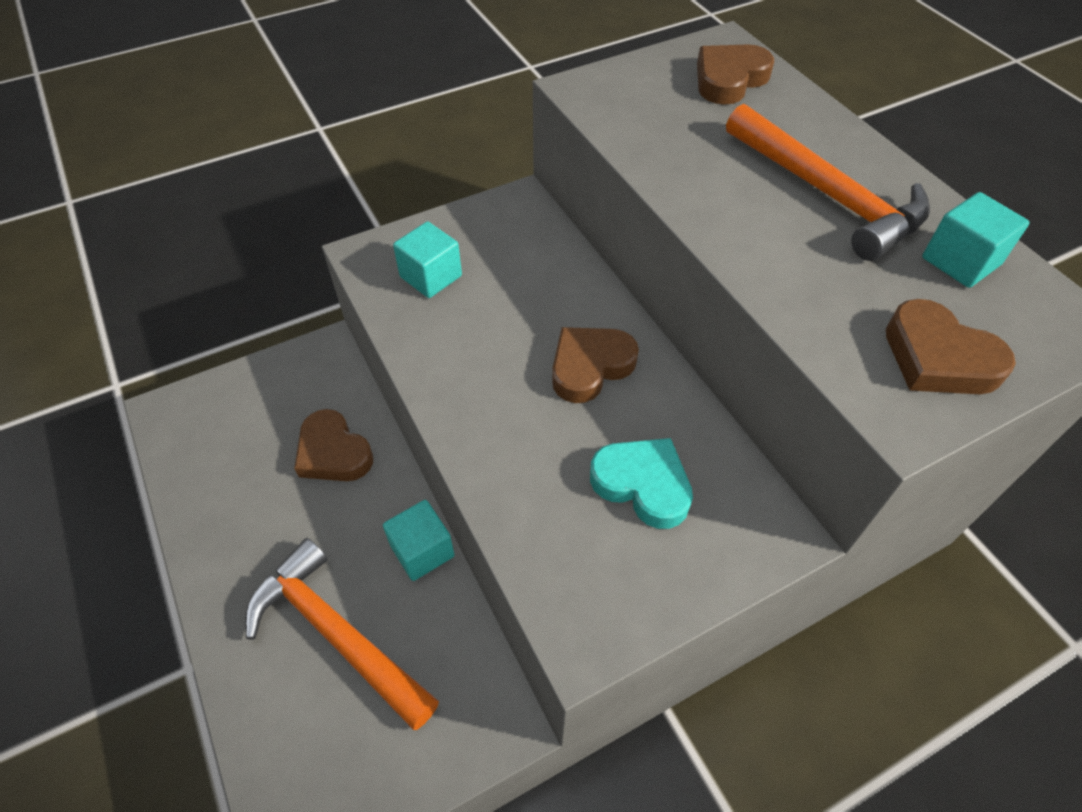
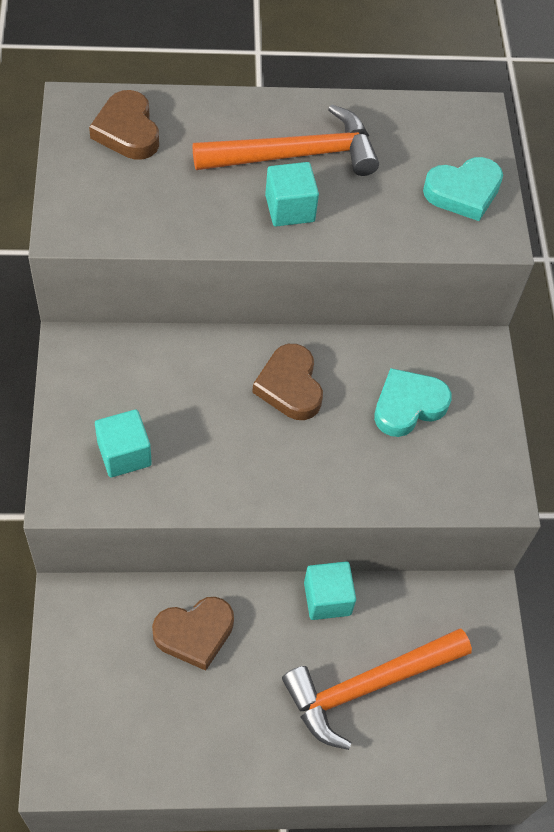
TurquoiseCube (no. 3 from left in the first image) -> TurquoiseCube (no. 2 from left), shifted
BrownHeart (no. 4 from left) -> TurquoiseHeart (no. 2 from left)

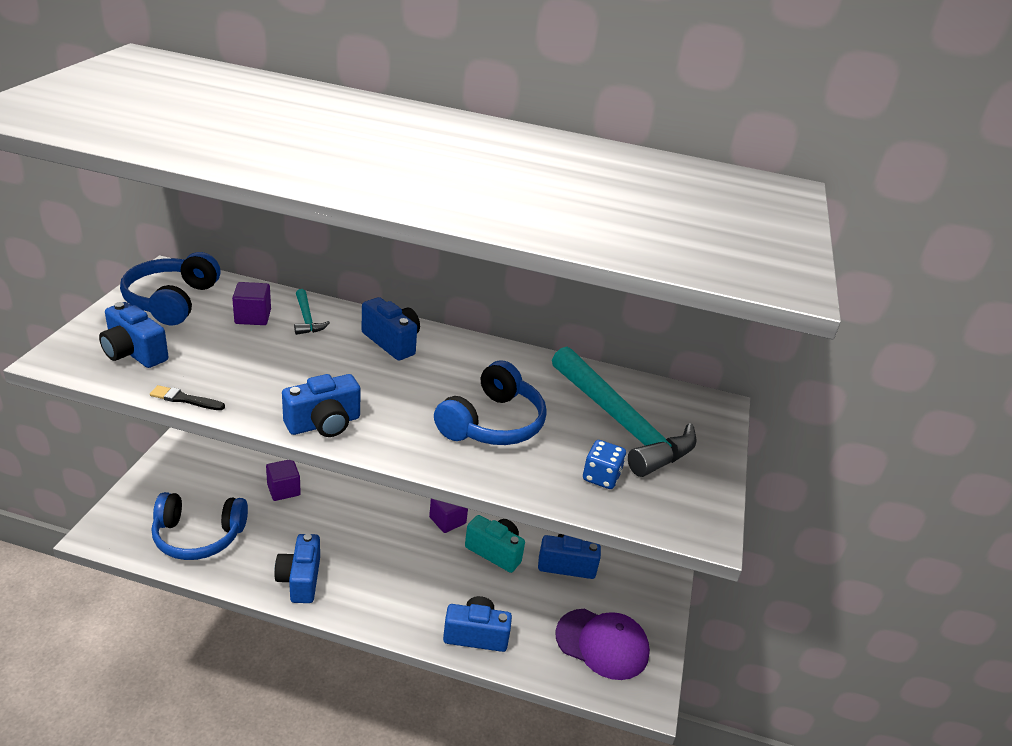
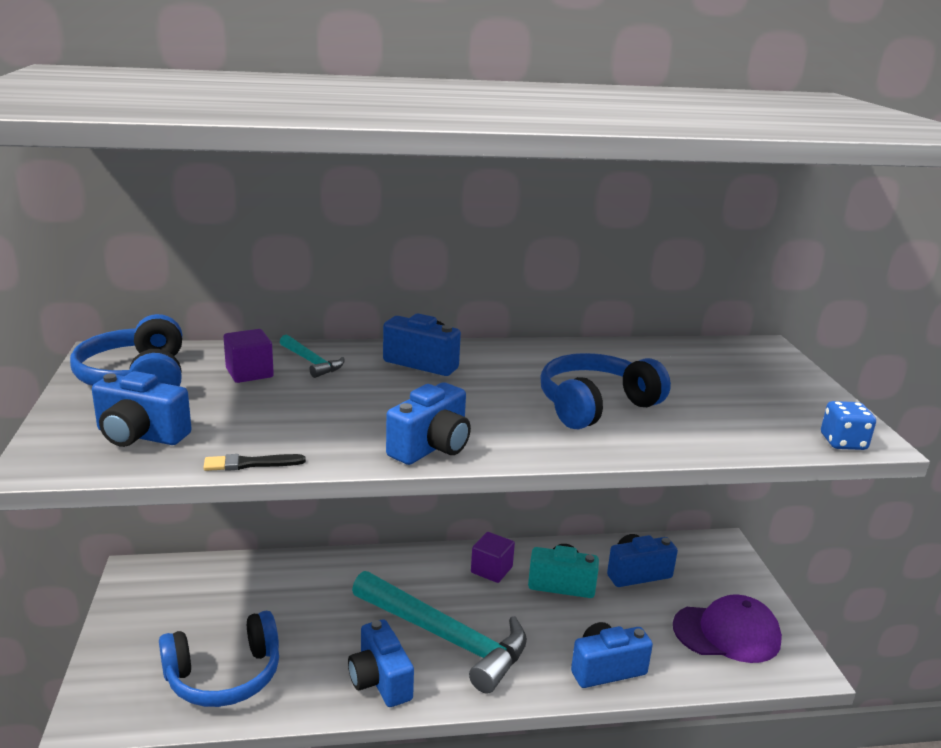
TurquoiseHammer (no. 2 from left), shifted
BlueHeadphones (no. 3 from left), 135 degrees counterclockwise
BlueDice, shifted
PurpleCube (no. 2 from left) -> none

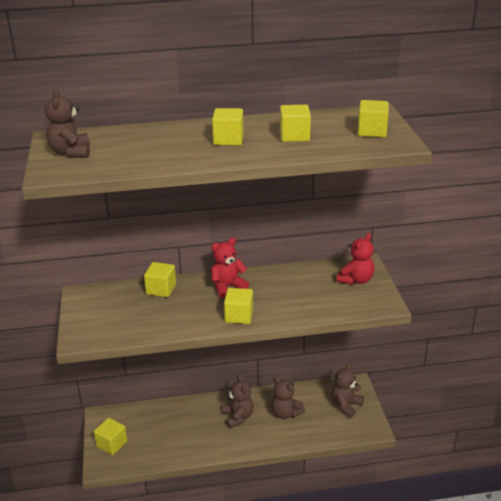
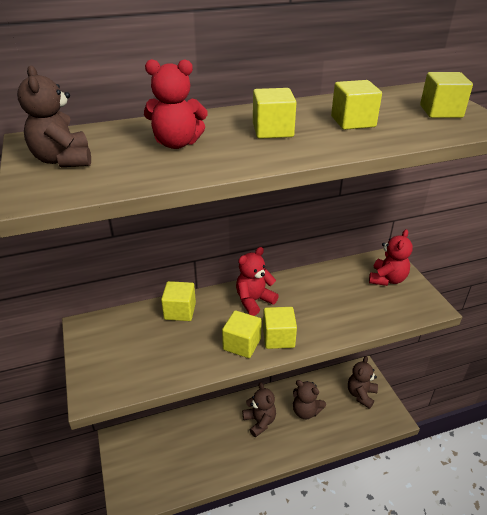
none -> RedTeddyBear (no. 1 from left)
YellowCube (no. 1 from left in the first image) -> YellowCube (no. 2 from left), shifted

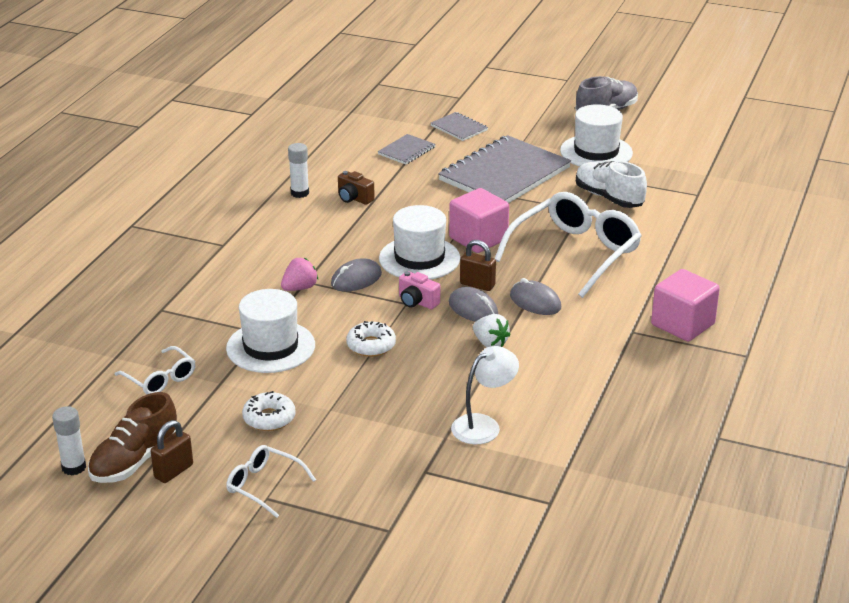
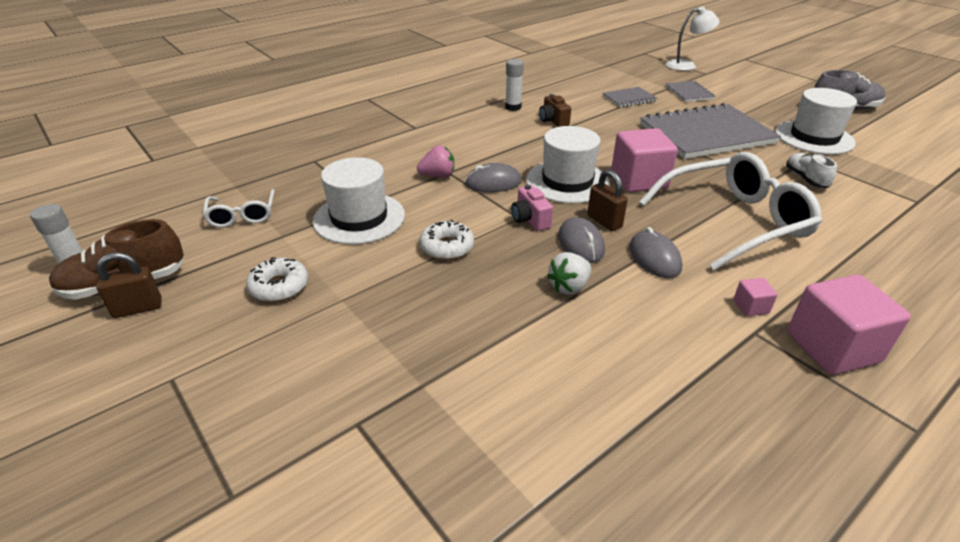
WhiteStrawberry, 60 degrees clockwise
WhiteLamp, shifted
none -> PinkCube (no. 2 from left)
WhiteShoe, x0.62
WhiteGlasses (no. 2 from left) -> none

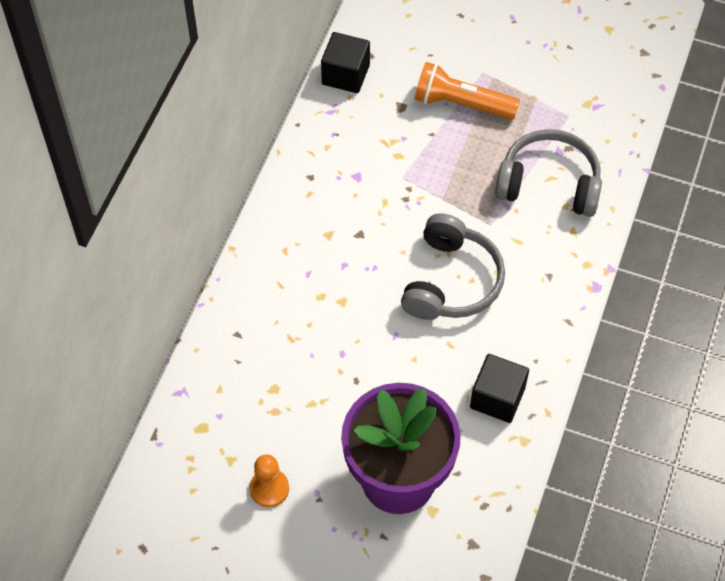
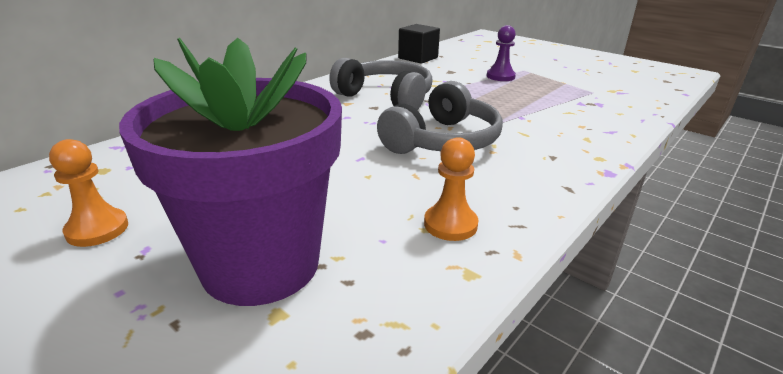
GreyHeadphones (no. 2 from left in the first image) -> GreyHeadphones (no. 1 from left), shifted
BlackCube (no. 2 from left) -> OrangePawn (no. 2 from left)
OrangeFlashlight -> PurplePawn

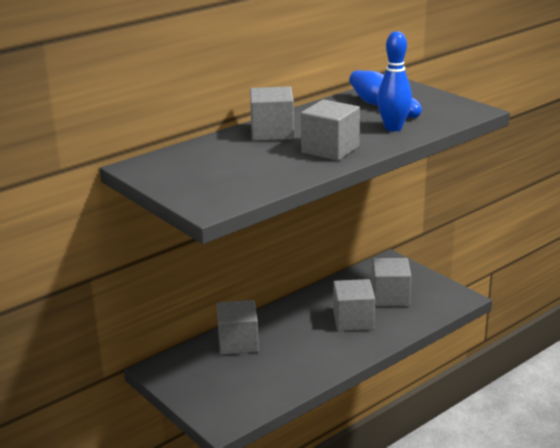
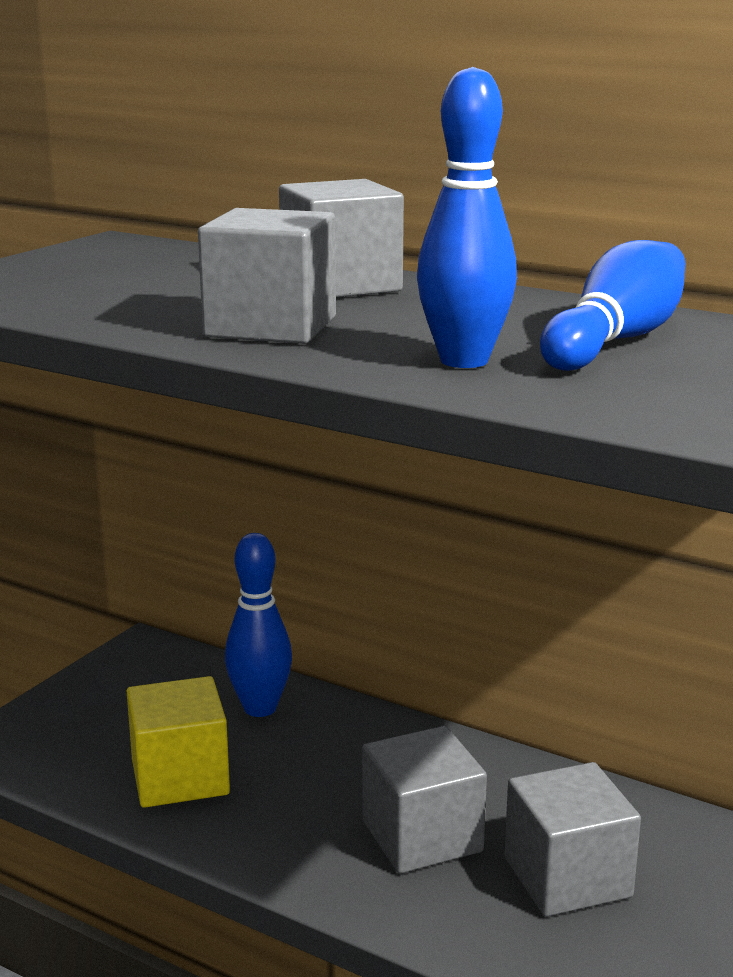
none -> YellowCube
GreyCube (no. 1 from left) -> BlueBowlingPin (no. 1 from left)

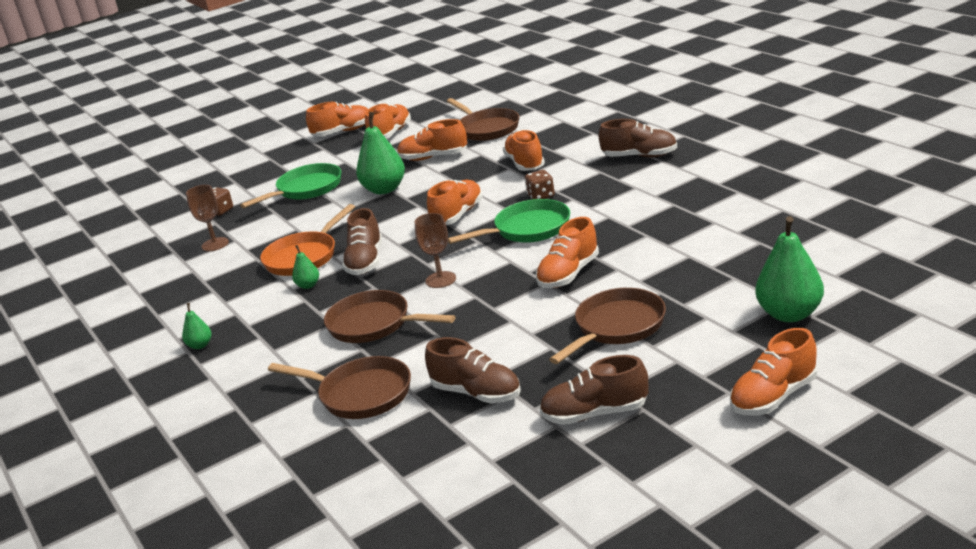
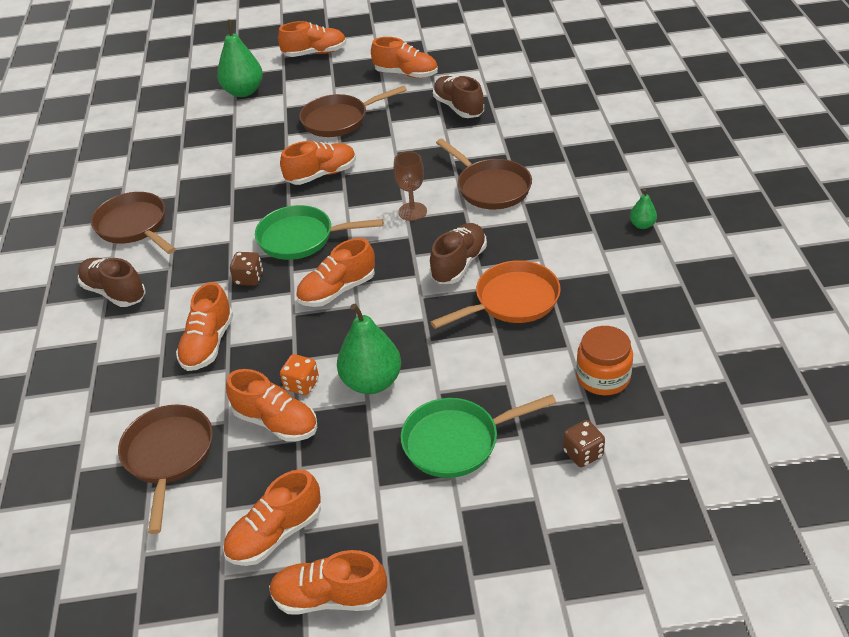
BrownPan (no. 1 from left), shifted
none -> OrangeDice
BrownShoe (no. 3 from left) -> OrangeShoe (no. 8 from left)
BrownGoblet (no. 1 from left) -> OrangeJar
GreenPear (no. 2 from left) -> none

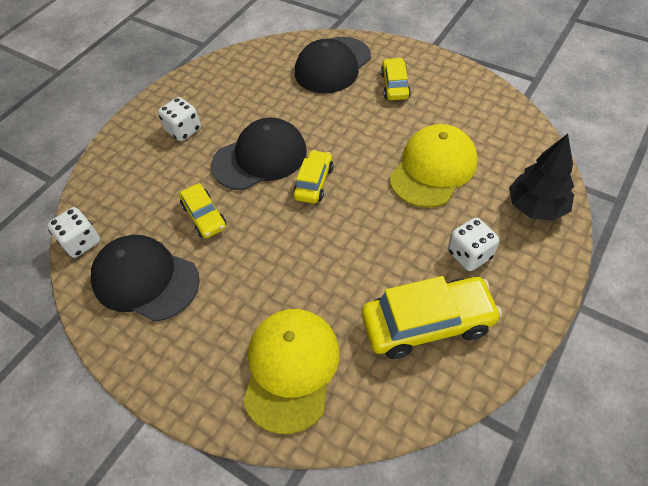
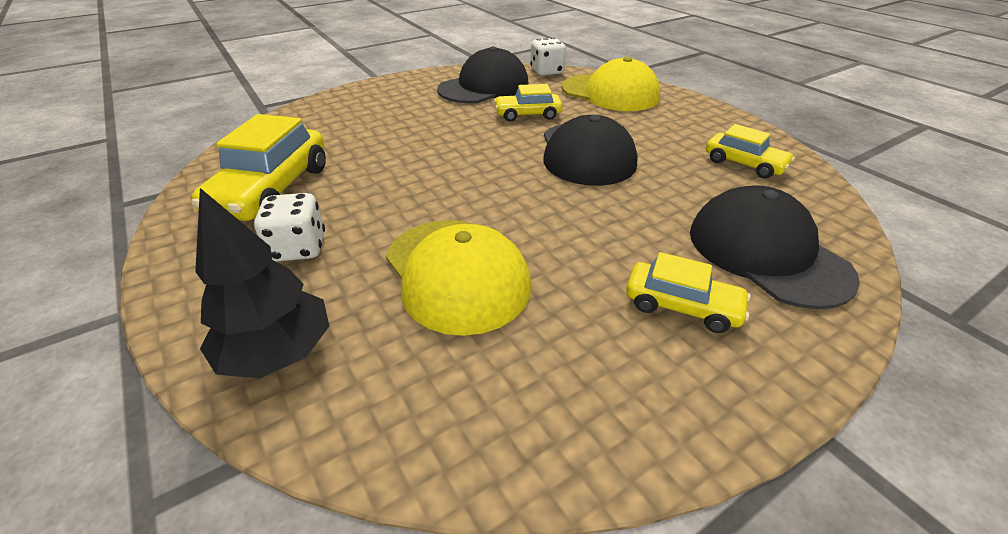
YellowCap (no. 1 from left in the first image) -> YellowCap (no. 2 from left), shifted
YellowCar (no. 2 from left in the first image) -> YellowCar (no. 4 from left), shifted
WhiteDice (no. 2 from left) -> none

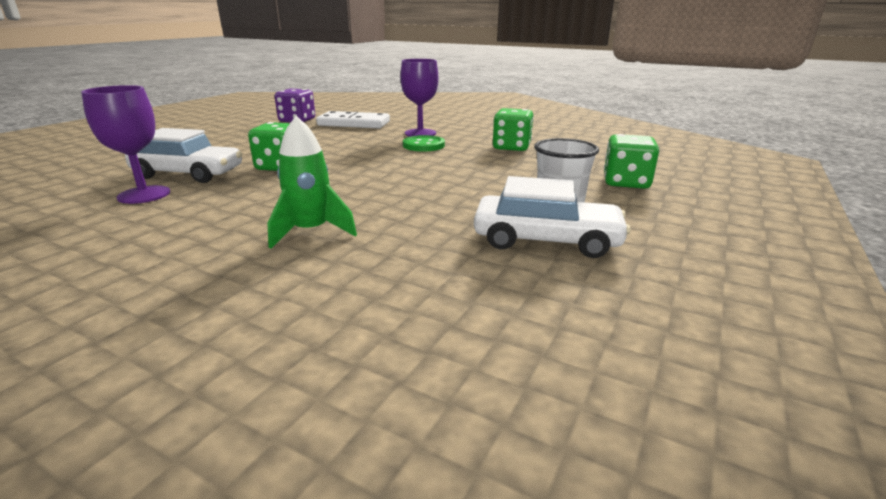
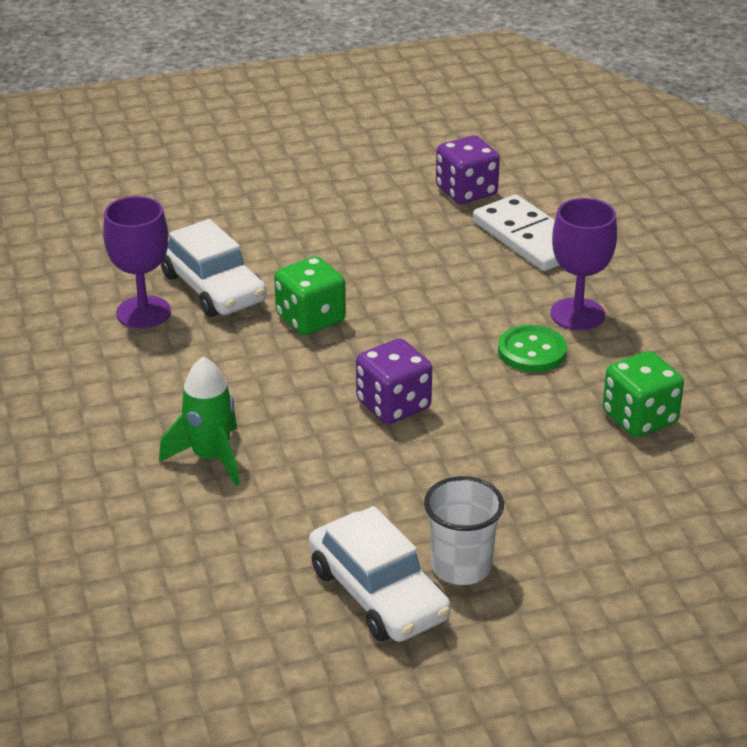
none -> PurpleDice (no. 1 from left)
GreenDice (no. 3 from left) -> none

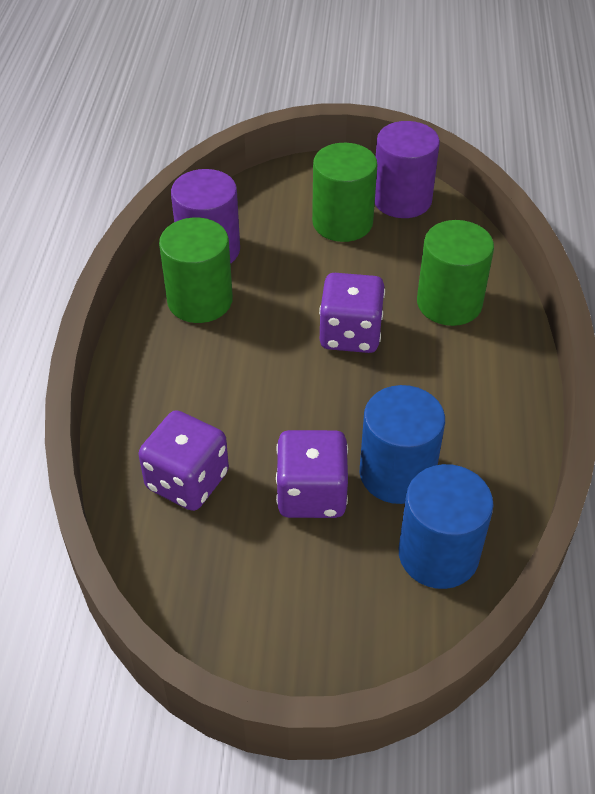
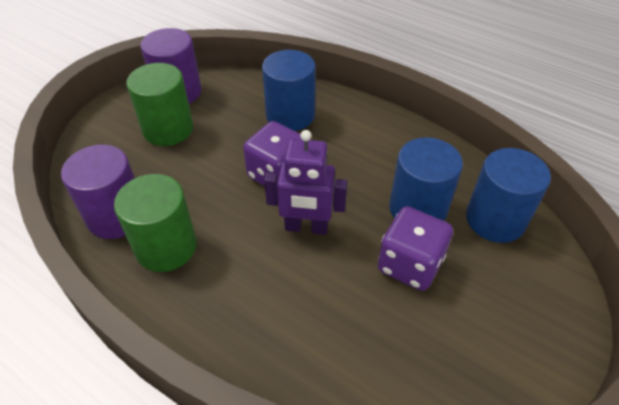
GreenCylinder (no. 3 from left) -> BlueCylinder (no. 1 from left)
none -> PurpleRobot
PurpleDice (no. 1 from left) -> none

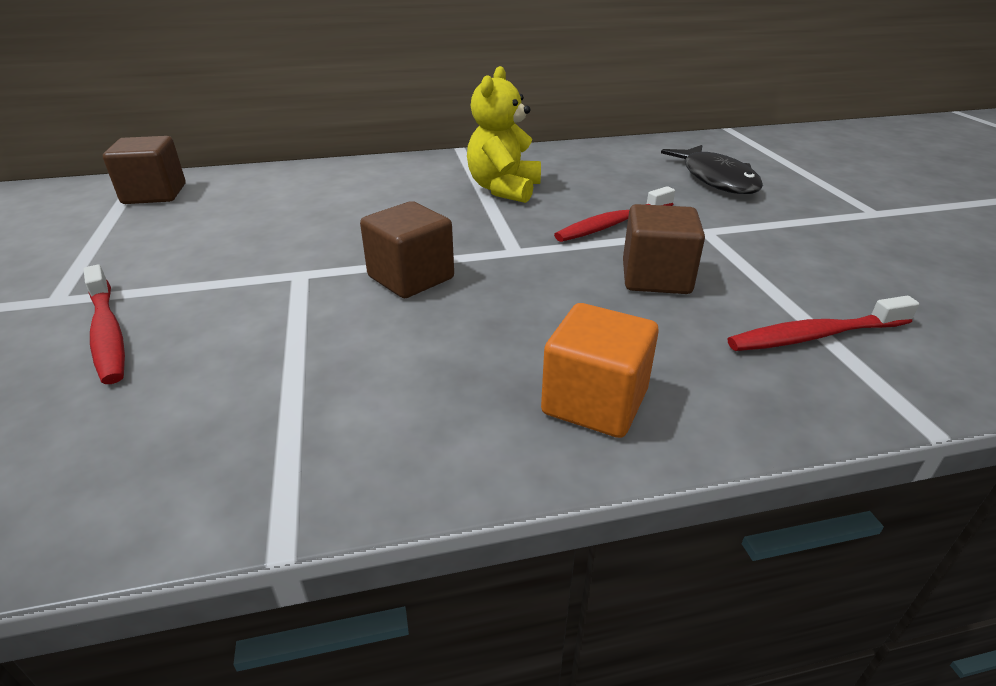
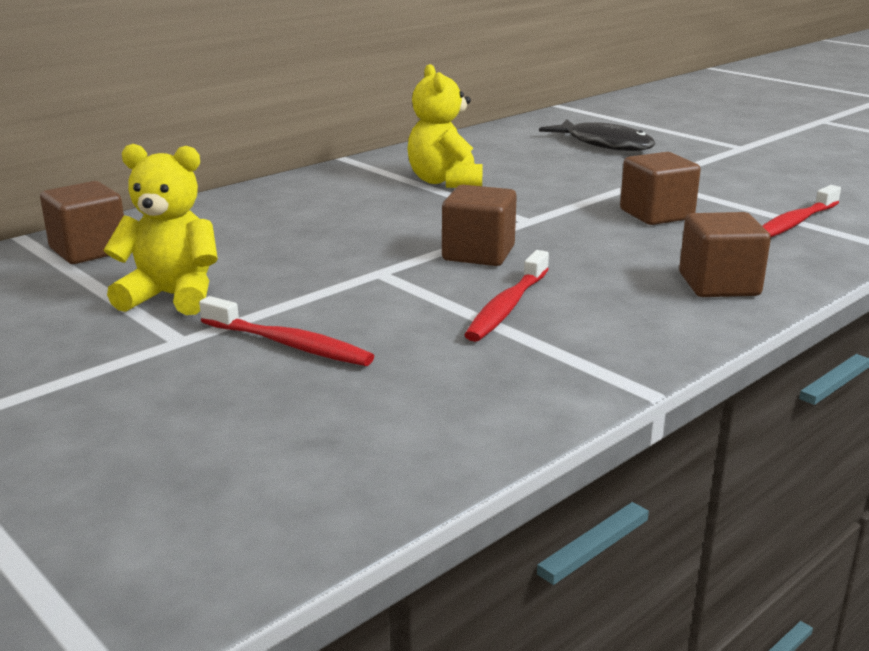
none -> YellowTeddyBear (no. 1 from left)
RedToothbrush (no. 2 from left), shifted
OrangeCube -> BrownCube (no. 4 from left)

